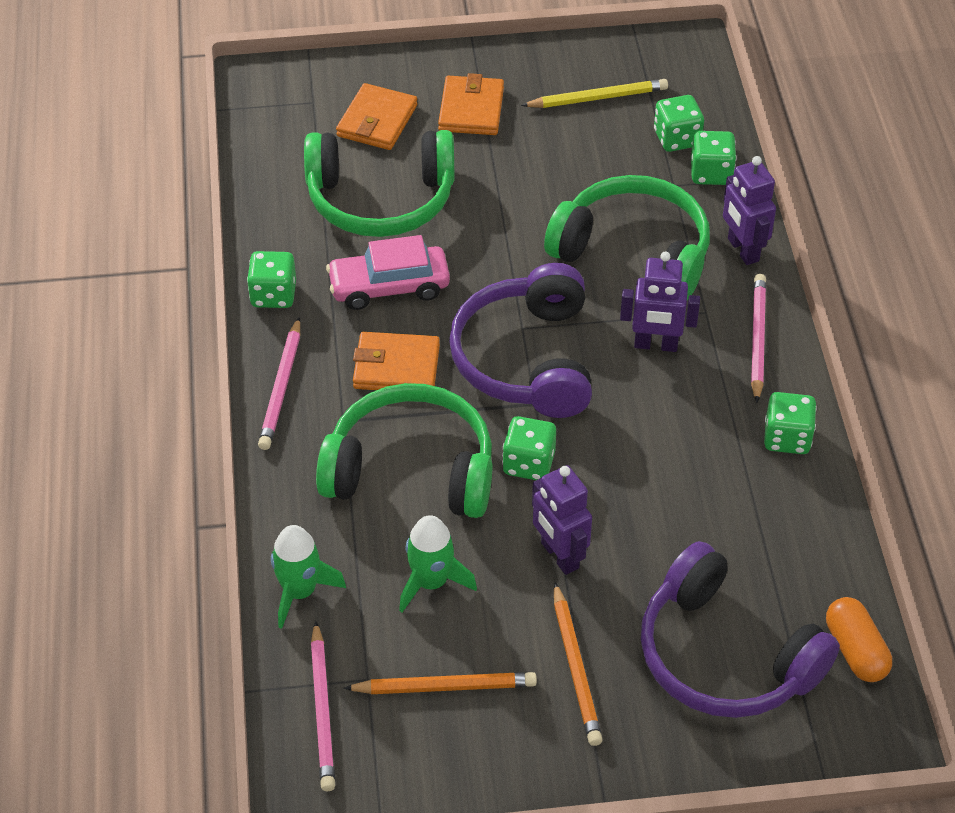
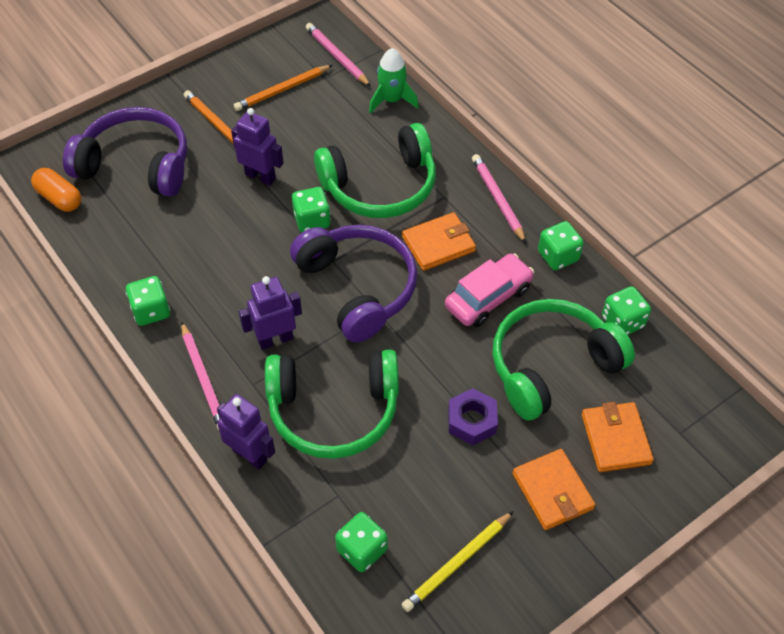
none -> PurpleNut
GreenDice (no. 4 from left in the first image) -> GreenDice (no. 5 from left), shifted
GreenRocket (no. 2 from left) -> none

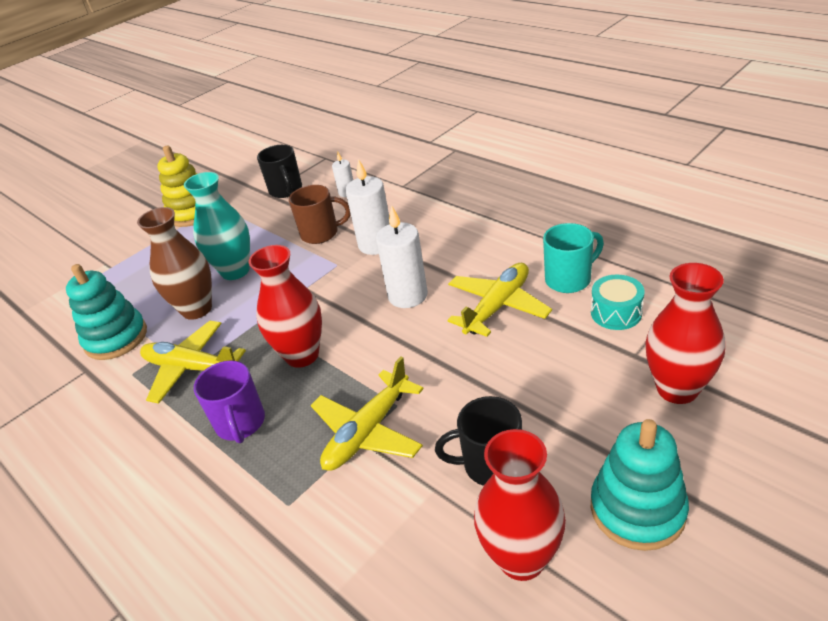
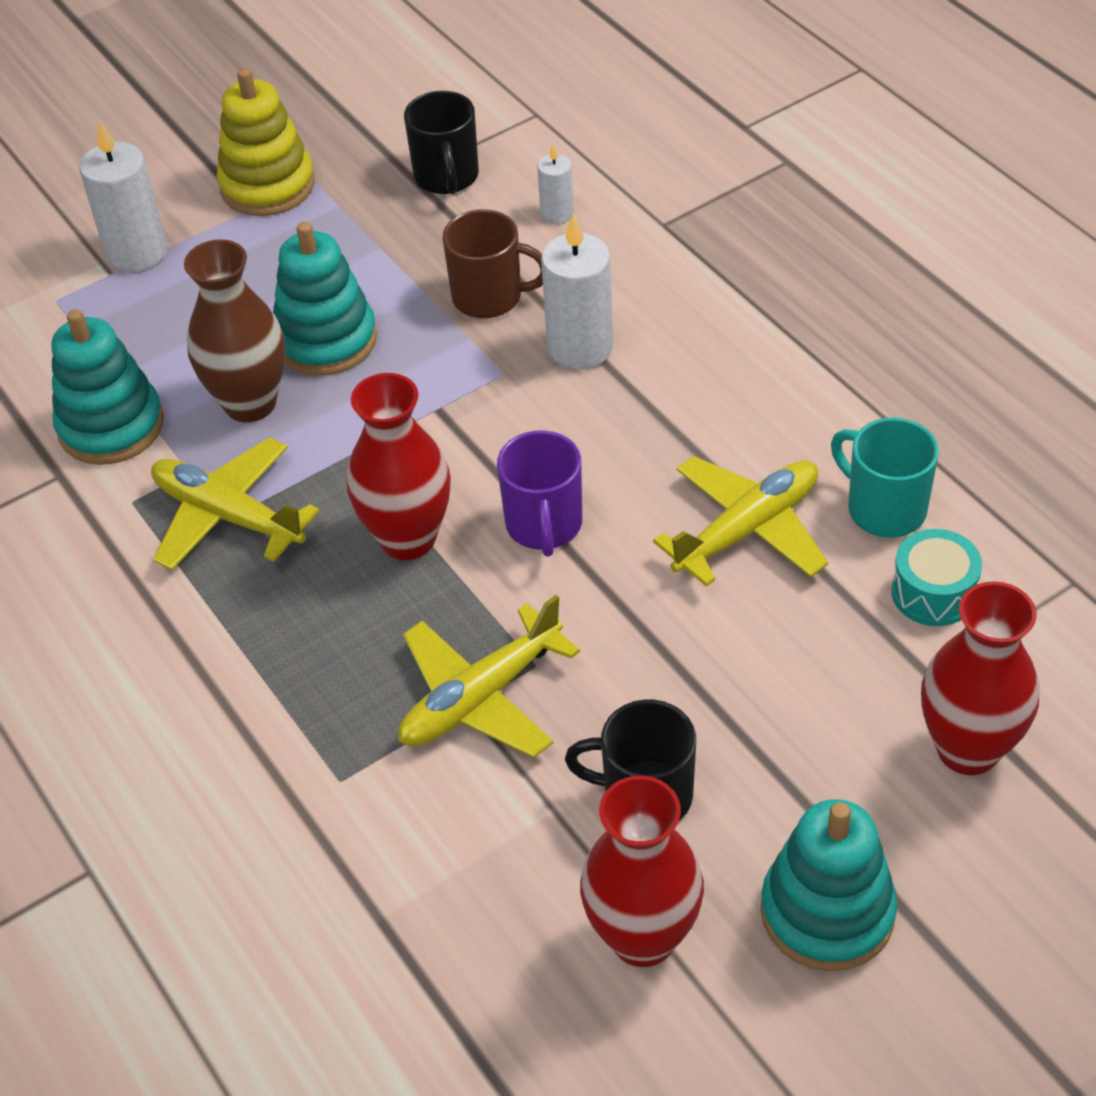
WhiteCandle (no. 3 from left in the first image) -> WhiteCandle (no. 1 from left), shifted
TurquoiseVase -> TurquoiseStackingToy (no. 2 from left)
PurpleMug, shifted
TurquoiseMug, 120 degrees counterclockwise

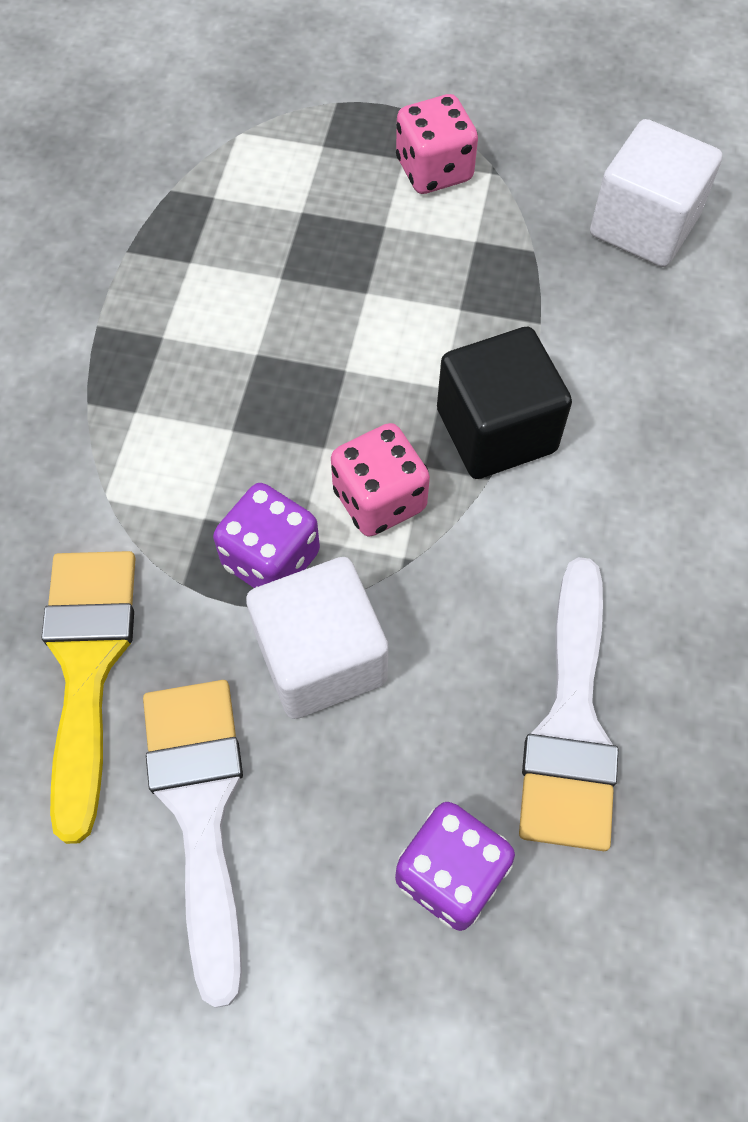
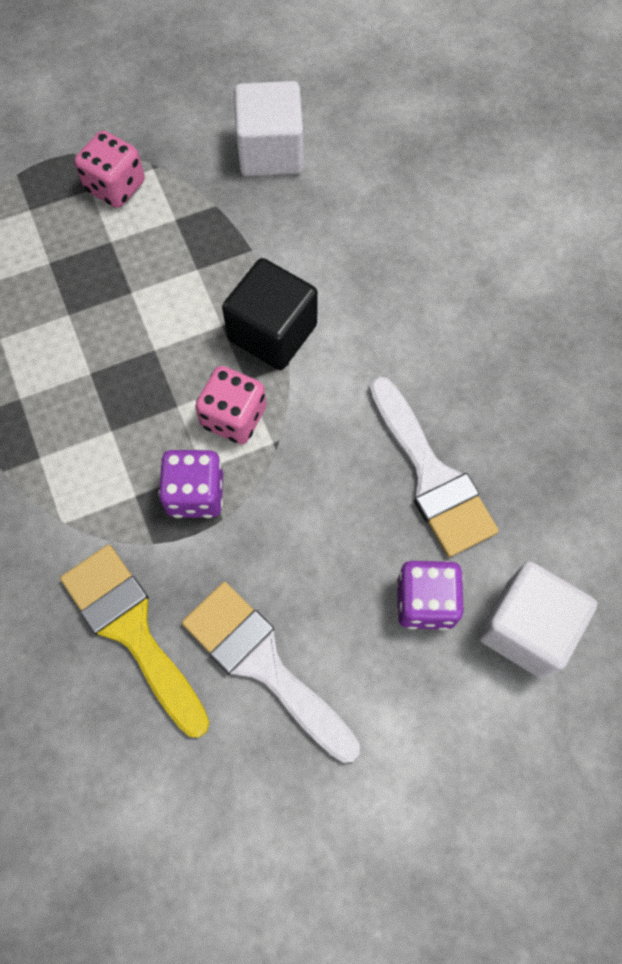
WhiteCube (no. 1 from left in the first image) -> WhiteCube (no. 2 from left), shifted

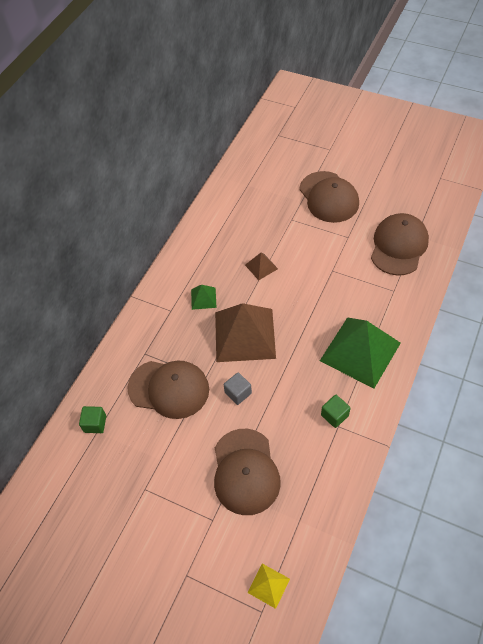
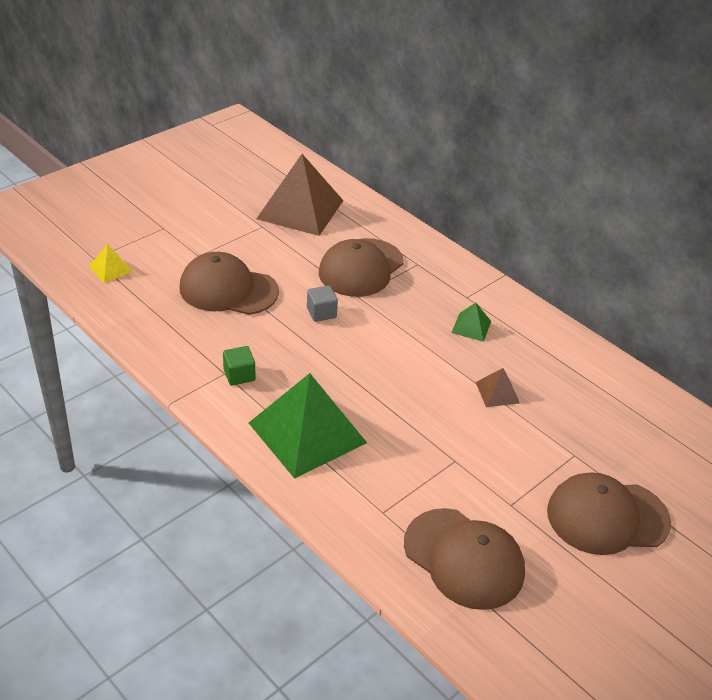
BrownPyramid (no. 1 from left), shifted
GreenCube (no. 1 from left) -> none

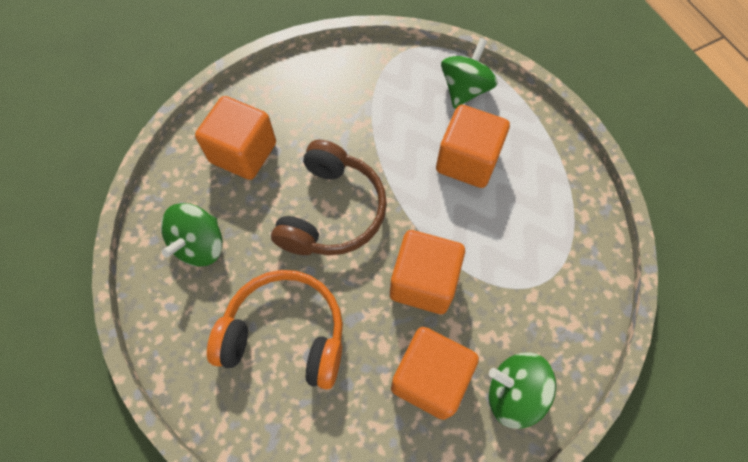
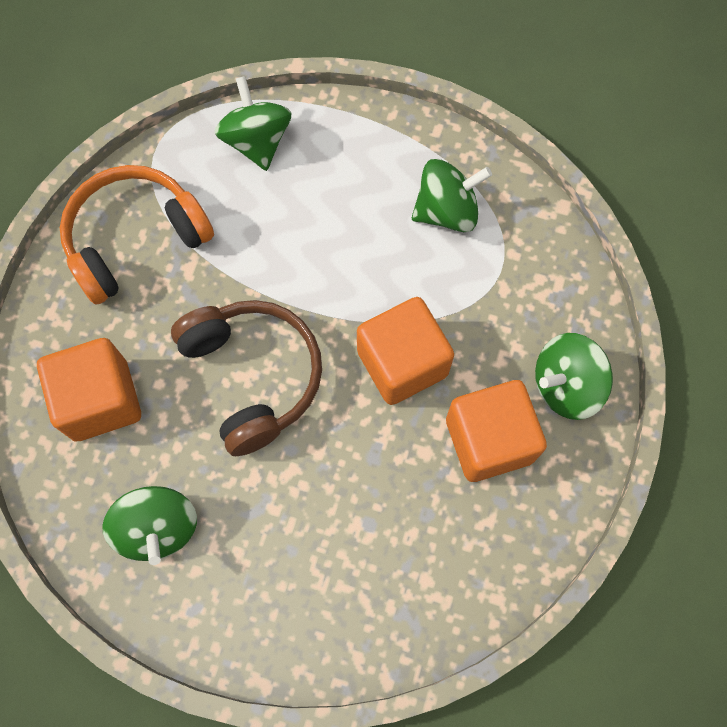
OrangeHeadphones, shifted
none -> GreenSpinningTop (no. 3 from left)
OrangeCube (no. 4 from left) -> none

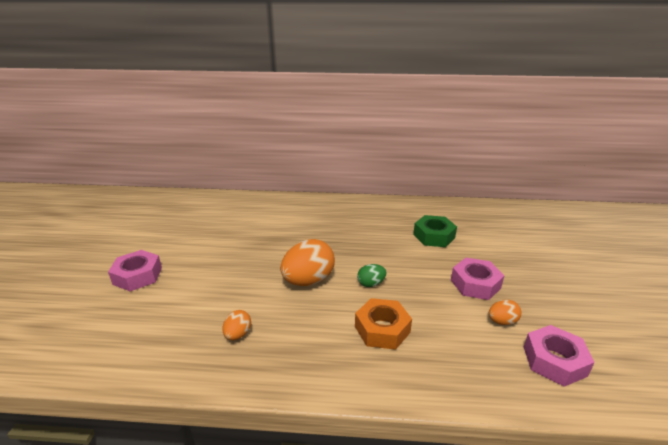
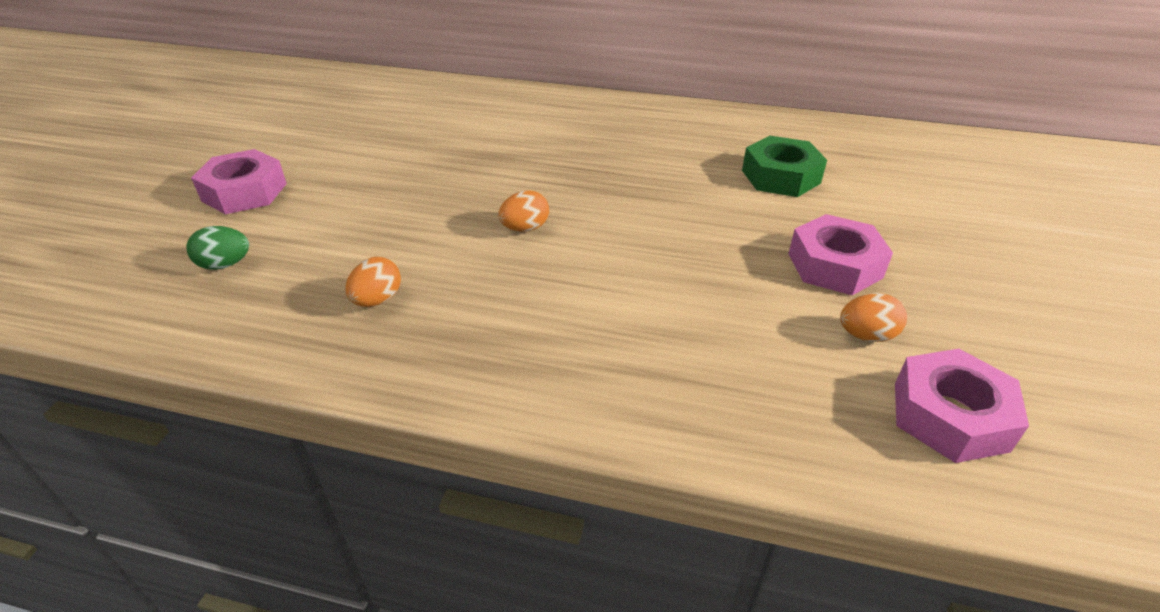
GreenEgg, shifted
OrangeEgg (no. 2 from left), x0.50
OrangeNut -> none

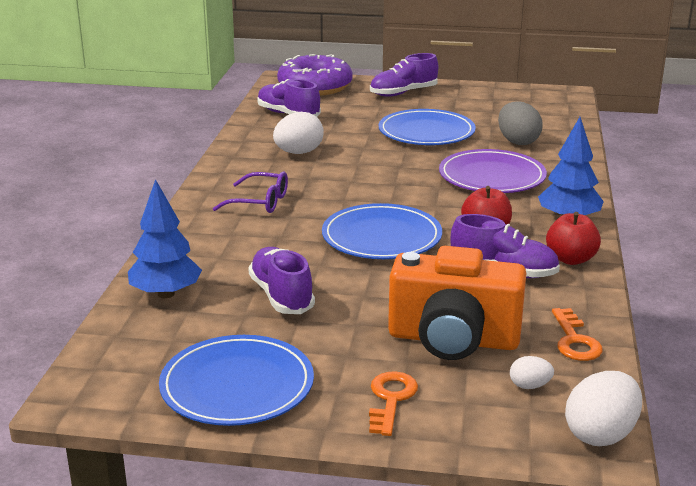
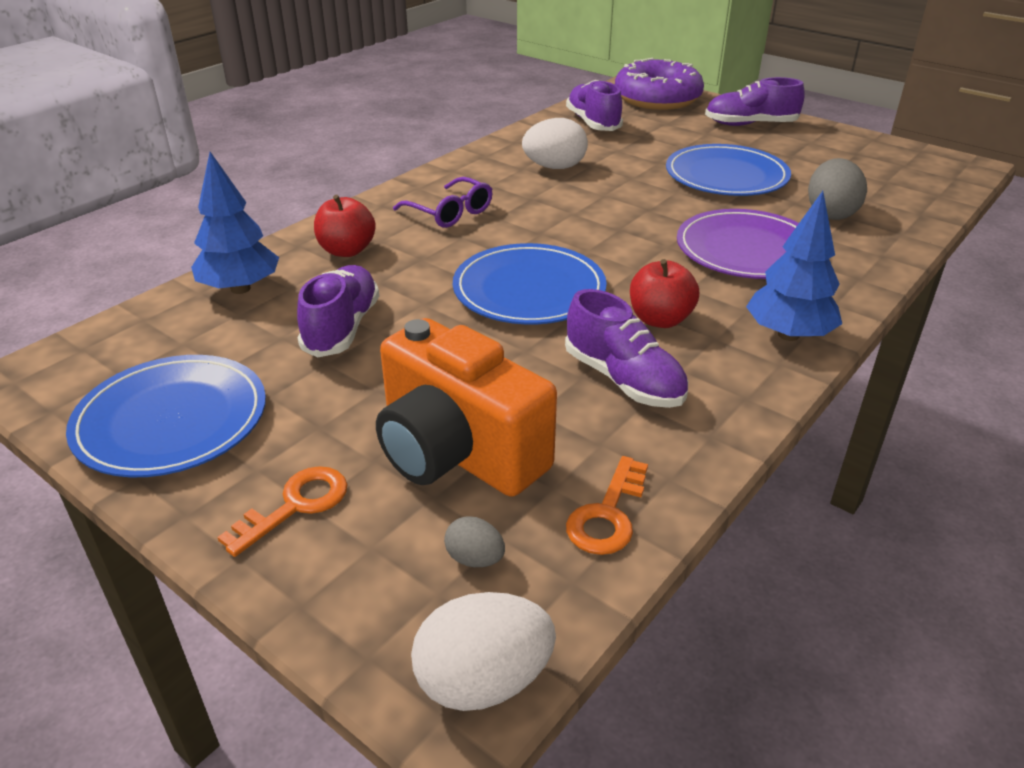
RedApple (no. 2 from left in the first image) -> RedApple (no. 1 from left), shifted
WhiteEgg (no. 2 from left) -> GreyEgg (no. 1 from left)

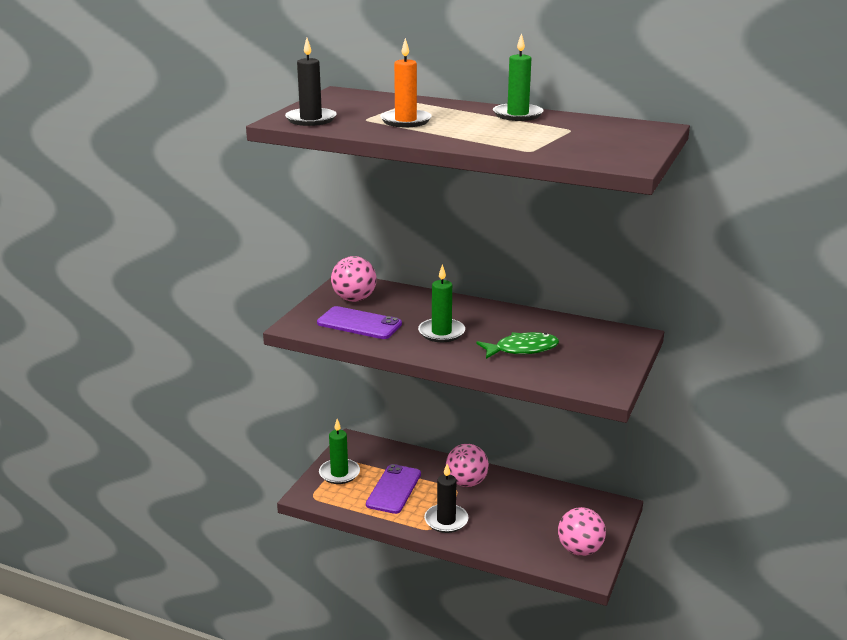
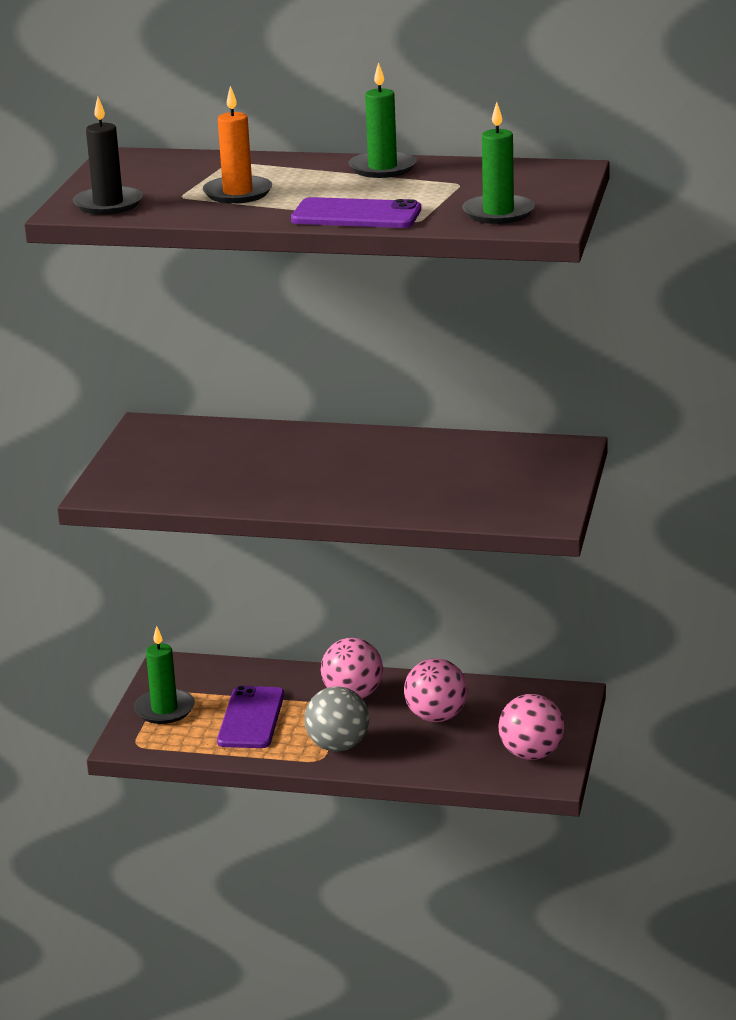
PurplePhone (no. 1 from left in the first image) -> PurplePhone (no. 2 from left), shifted
BlackCandle (no. 2 from left) -> GreyBall
PinkBall (no. 1 from left in the first image) -> PinkBall (no. 2 from left), shifted
GreenCandle (no. 2 from left in the first image) -> GreenCandle (no. 3 from left), shifted
GreenFish -> none

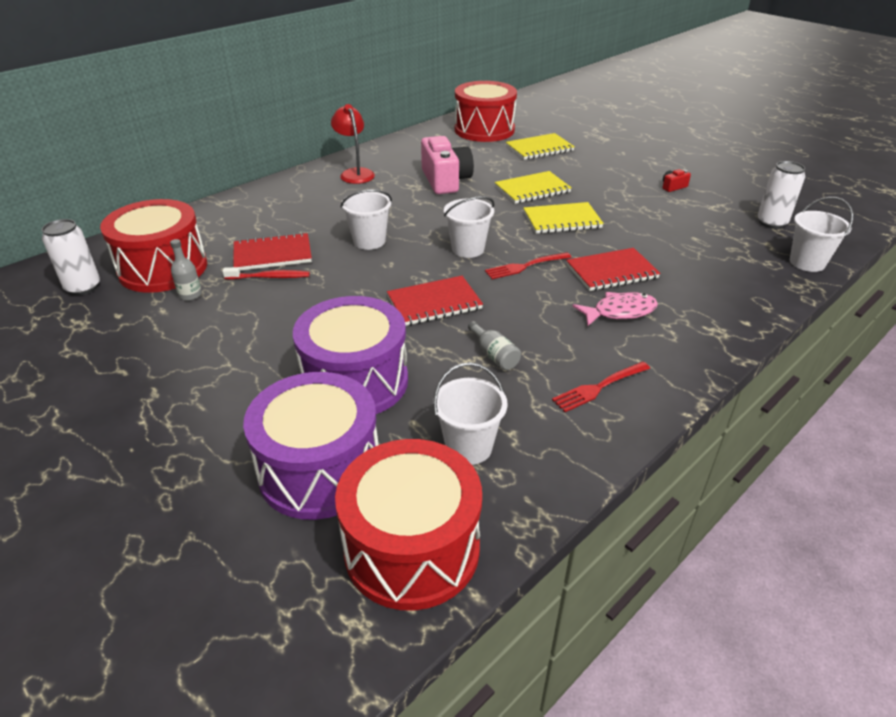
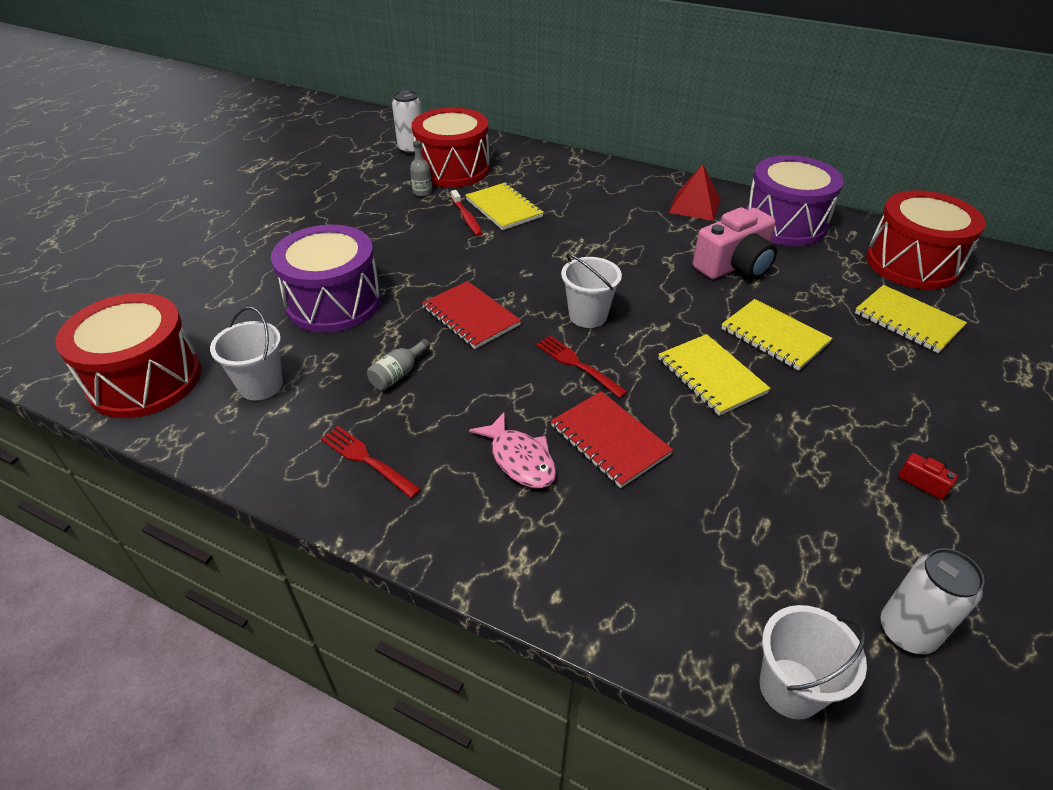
RedNotebook (no. 1 from left) -> YellowNotebook (no. 1 from left)
RedLamp -> RedPyramid
PurpleDrum (no. 1 from left in the first image) -> PurpleDrum (no. 2 from left), shifted
WhiteBucket (no. 1 from left) -> none

